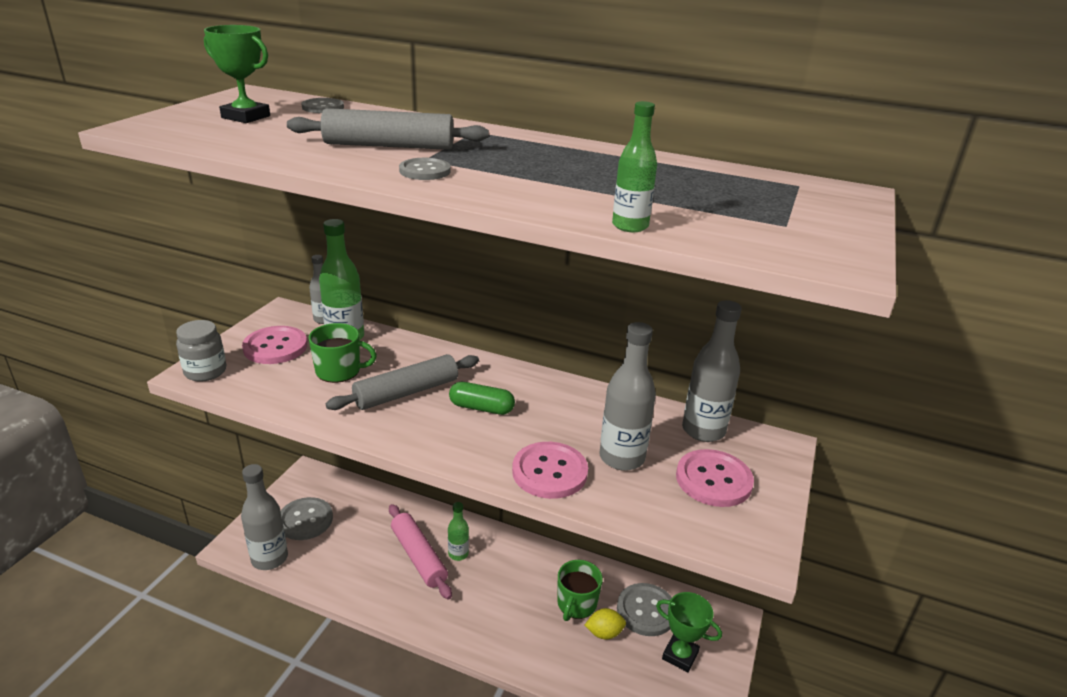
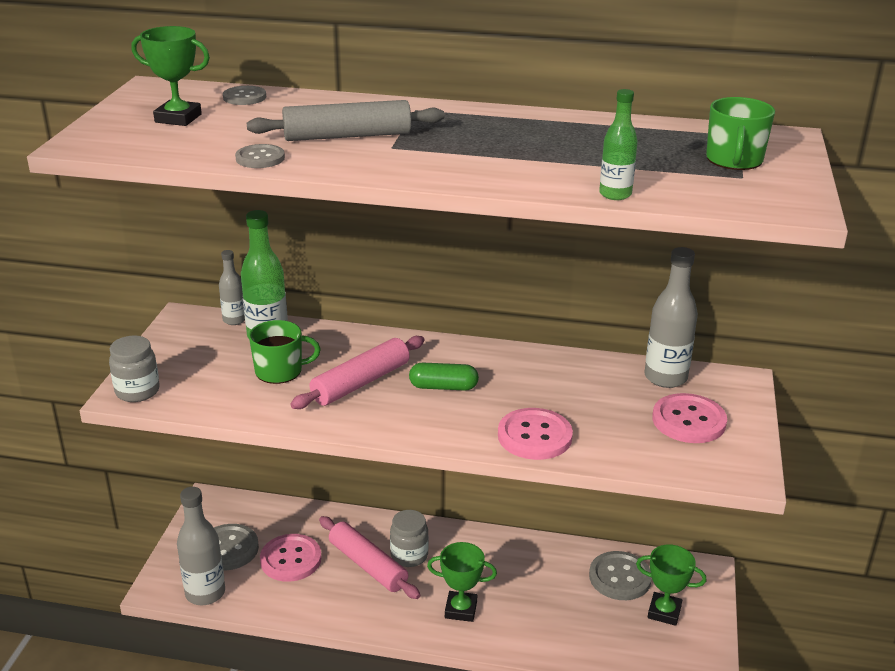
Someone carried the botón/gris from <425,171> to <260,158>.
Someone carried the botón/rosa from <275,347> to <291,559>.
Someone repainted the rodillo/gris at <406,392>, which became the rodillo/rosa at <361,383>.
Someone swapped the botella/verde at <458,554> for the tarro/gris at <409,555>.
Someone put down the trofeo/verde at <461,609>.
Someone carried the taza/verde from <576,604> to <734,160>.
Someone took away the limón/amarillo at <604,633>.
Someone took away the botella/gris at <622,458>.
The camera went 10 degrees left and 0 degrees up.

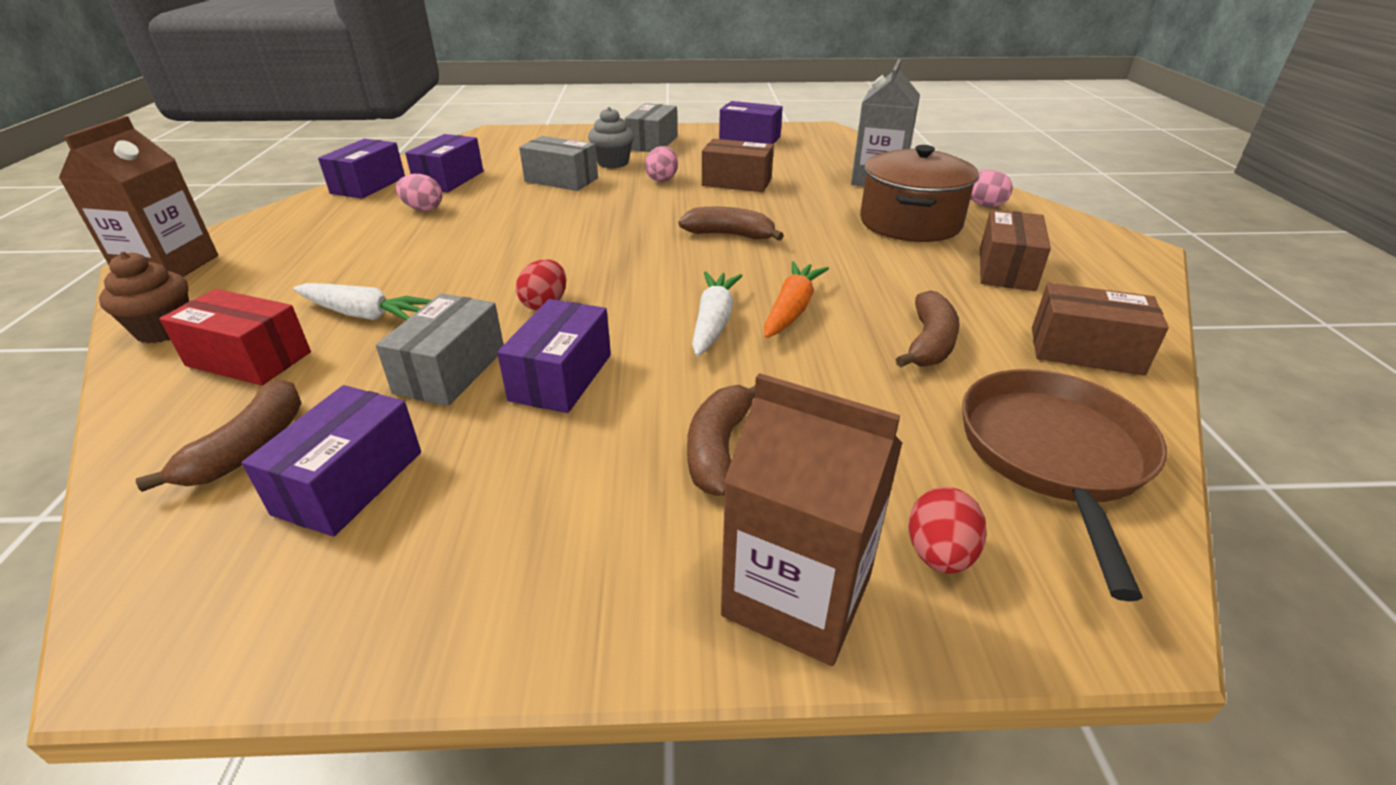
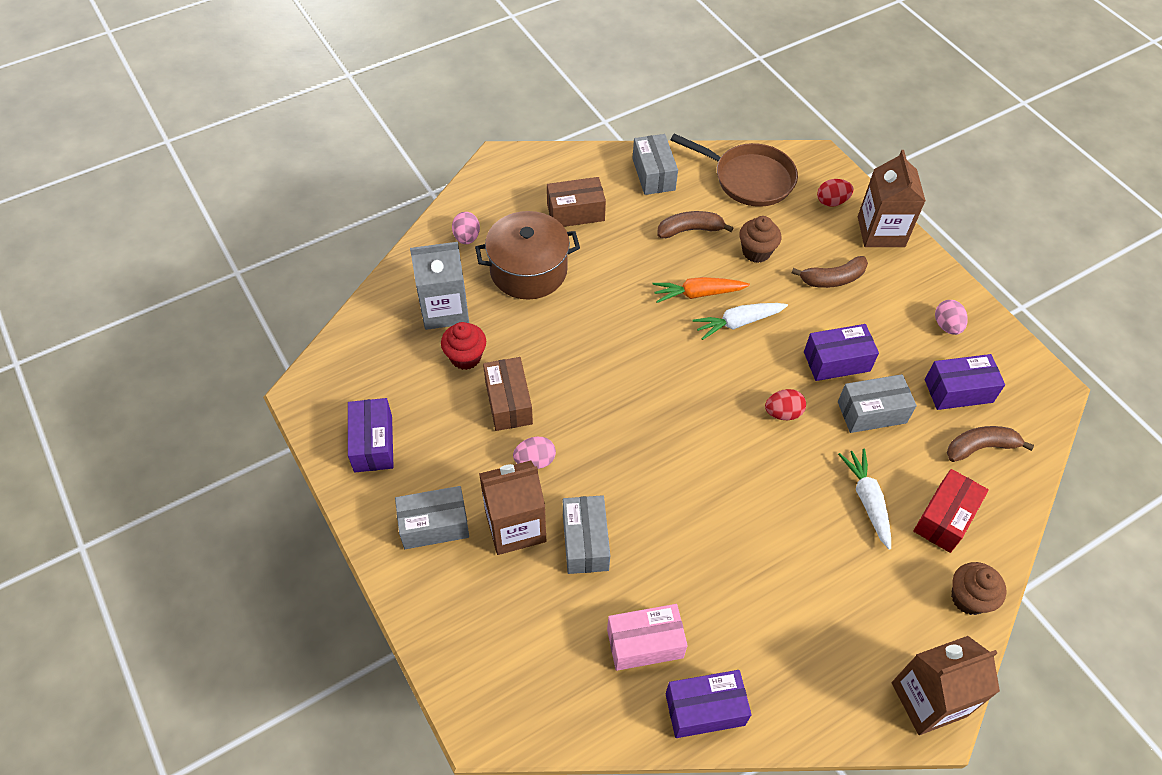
Someone put down the magdalena/rojo at <465,357>.
Someone swapped the magdalena/gris at <613,163> for the cartón de leche/marrón at <515,526>.
Someone repainted the caja/morado at <449,179>, which became the caja/rosa at <645,643>.
Someone repainted the caja/marrón at <1085,351>, which became the caja/gris at <653,174>.
Someone rotated the sartén/marrón at <1053,455> by 135 degrees counterclockwise.
Someone put down the magdalena/marrón at <756,252>.
Someone rotated the caja/rojo at <249,359> by 45 degrees clockwise.
Someone carried the huevo/rosa from <423,209> to <946,326>.
Someone took away the plátano/marrón at <730,235>.
The camera went 120 degrees left and 20 degrees up.

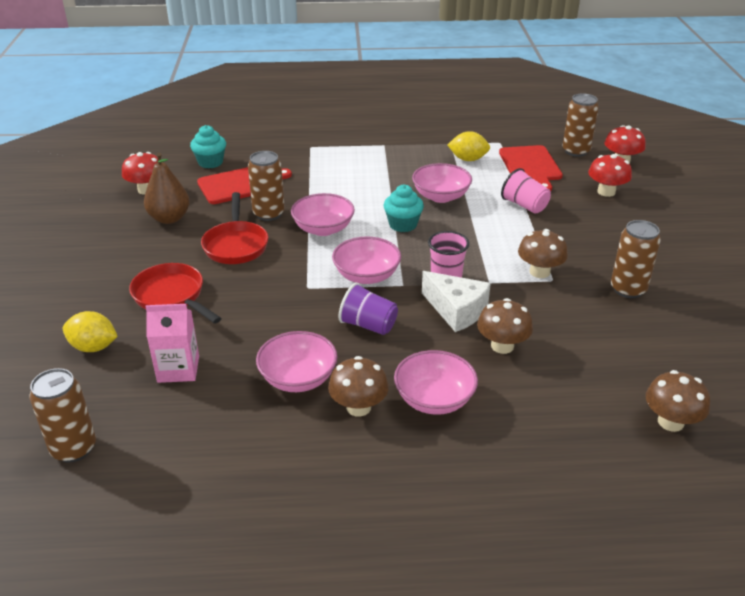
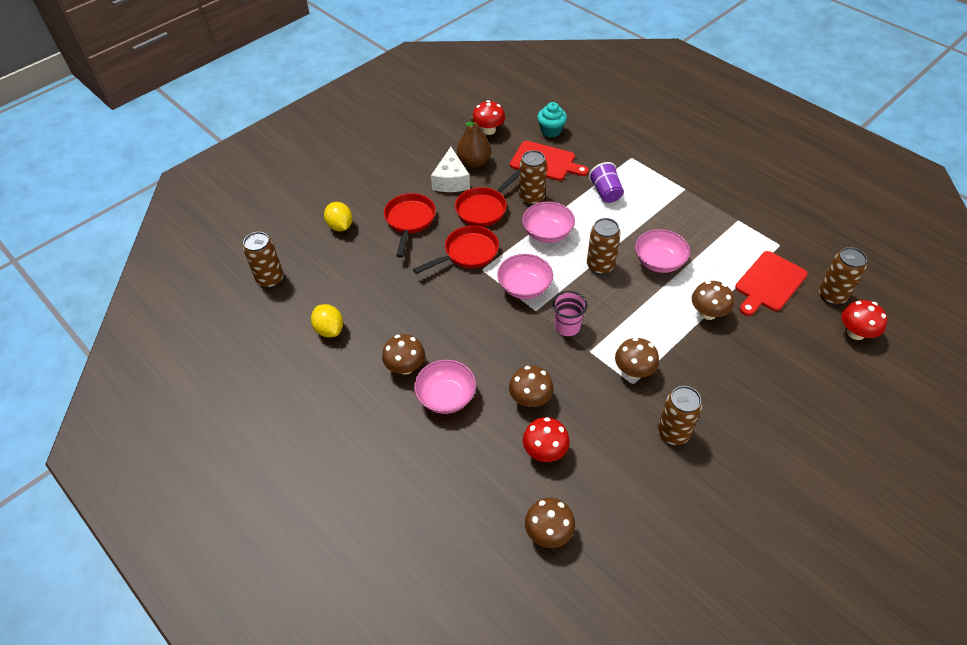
Someone carried the limón/amarillo from <468,159> to <329,329>.
Someone put down the sartén/rojo at <467,253>.
Someone carried the queso/blanco from <456,310> to <451,180>.
Someone carried the seta/rojo from <606,192> to <545,451>.
Someone swapped the magdalena/turquesa at <403,225> for the lata/marrón at <600,266>.
Someone carried the vaso/morado from <368,325> to <605,192>.
Someone swapped the vaso/rosa at <524,205> for the seta/marrón at <708,313>.
Someone took away the cartón de leche/rosa at <178,369>.
Someone took away the cuenco/rosa at <298,378>.
The camera went 50 degrees right and 15 degrees up.

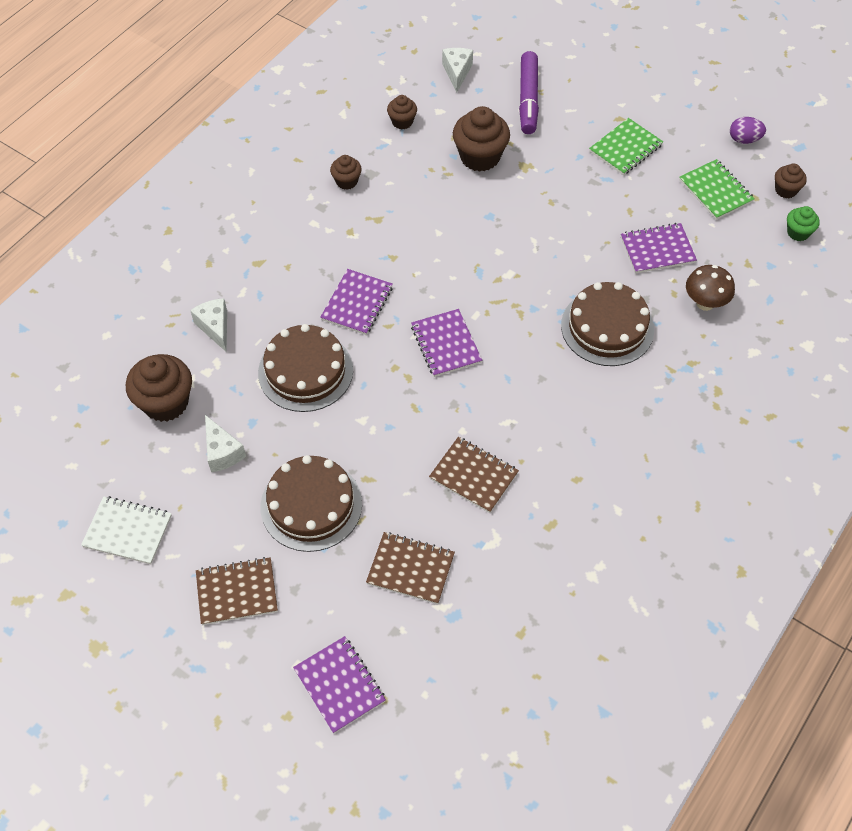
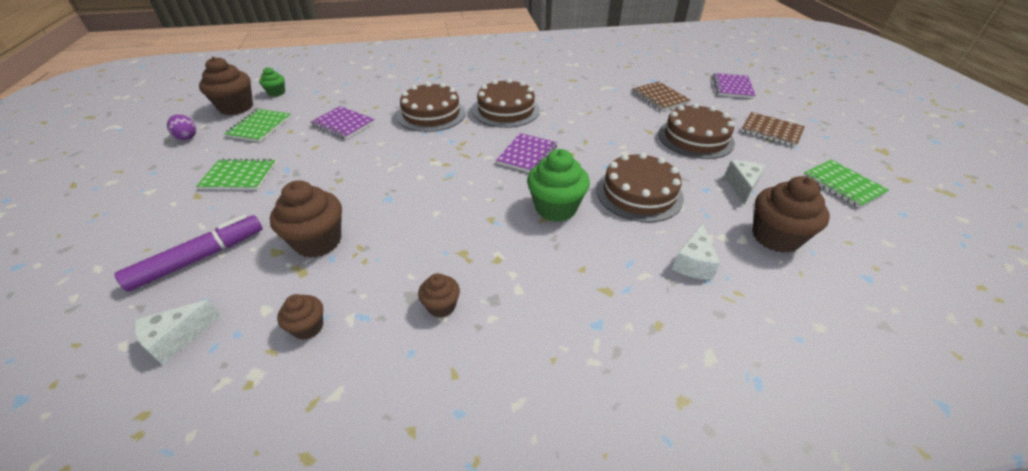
Someone scaled the magdalena/marrón at <785,190> by 1.85.
Someone put down the tarta/marrón at <506,110>.
Someone swapped the cuaderno/morado at <357,303> for the magdalena/verde at <556,208>.
Someone repainted the cuaderno/blanco at <127,531>, which became the cuaderno/verde at <842,185>.
Someone took away the cuaderno/marrón at <473,476>.
Someone took away the seta/marrón at <705,303>.
The camera went 135 degrees left and 15 degrees down.

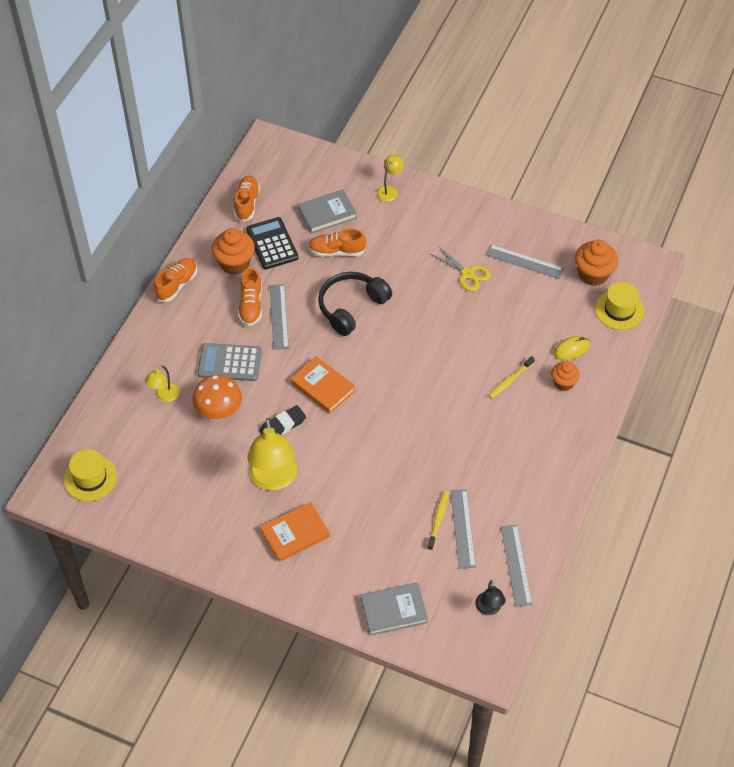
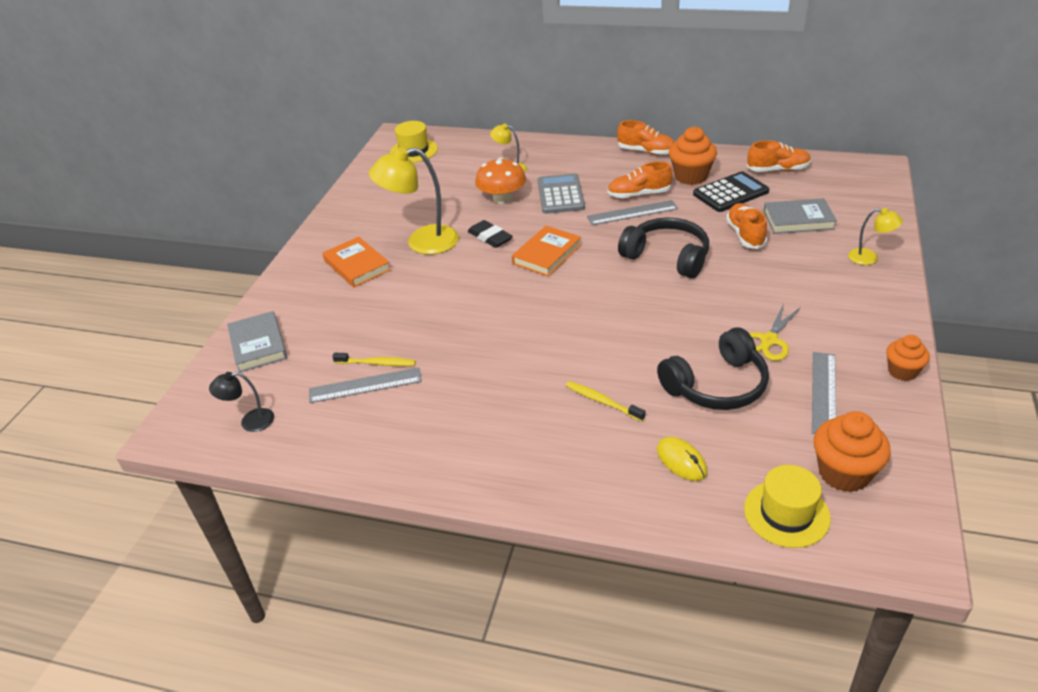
Someone put down the auriculares/negro at <717,385>.
Someone rotated the libro/gris at <327,214> by 60 degrees counterclockwise.
Someone carried the magdalena/naranja from <563,383> to <902,371>.
Someone took away the regla/gris at <516,565>.
The camera went 85 degrees right and 15 degrees down.

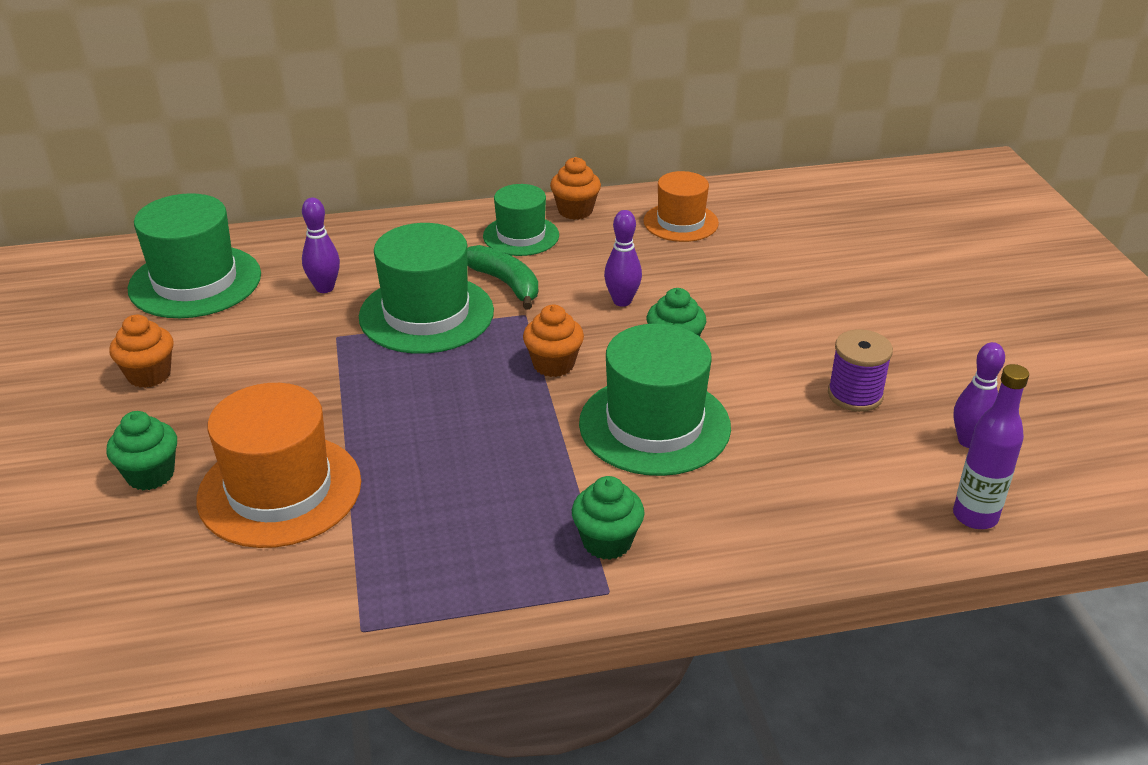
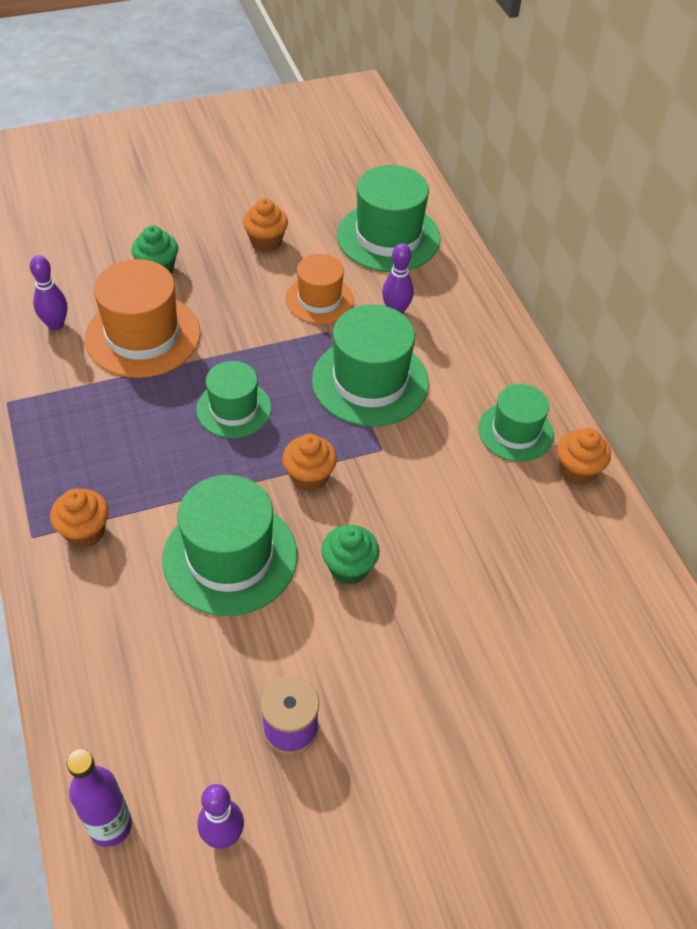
Someone carried the bolo/morado from <622,301> to <56,325>.
Someone repainted the magdalena/verde at <607,542>, which became the magdalena/naranja at <85,532>.
Someone put down the sombrero/verde at <234,409>.
Someone carried the sombrero/naranja from <680,222> to <319,299>.
Someone took away the plátano/verde at <505,283>.
The camera went 80 degrees right and 15 degrees up.

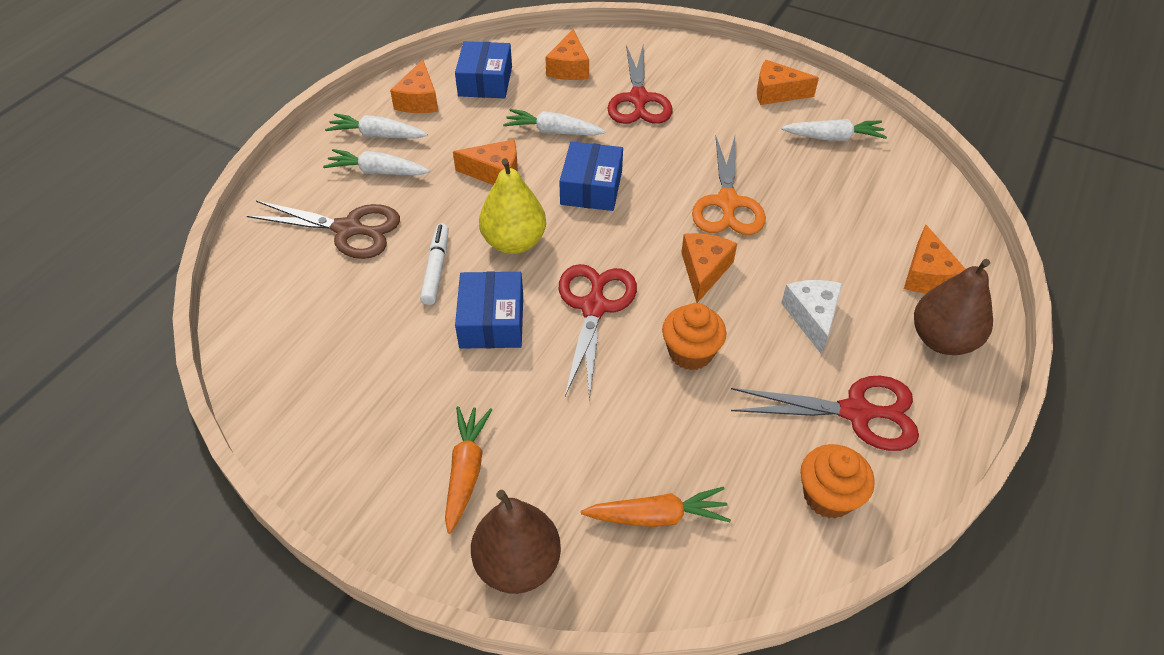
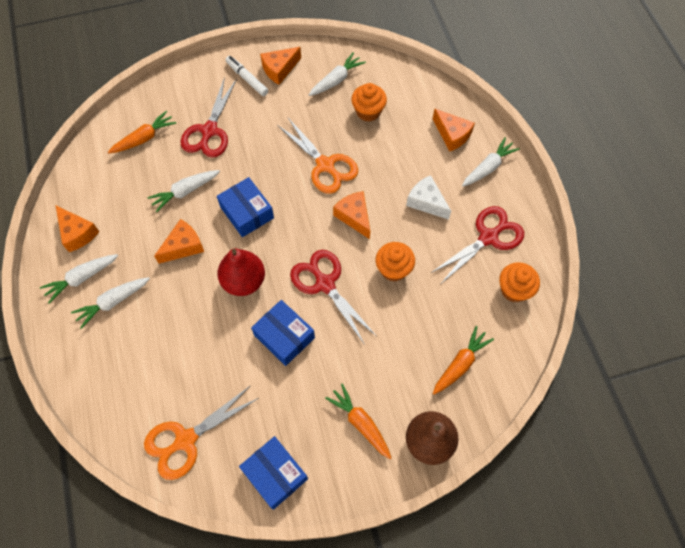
Someone swapped the queso/naranja at <569,68> for the zanahoria/naranja at <144,138>.
Someone put down the tijeras/naranja at <186,440>.
Someone rotated the tijeras/rojo at <638,99> by 60 degrees clockwise.
Someone repainted the pera/amarillo at <514,242>, which became the pera/rojo at <244,281>.
Someone carried the rotulador/blanco from <436,268> to <247,79>.
Someone carried the caja/azul from <485,81> to <275,474>.
Someone put down the magdalena/naranja at <368,111>.
Someone swapped the pera/marrón at <942,340> for the zanahoria/blanco at <488,167>.
Someone took away the tijeras/marrón at <348,229>.
The camera went 45 degrees left and 15 degrees up.

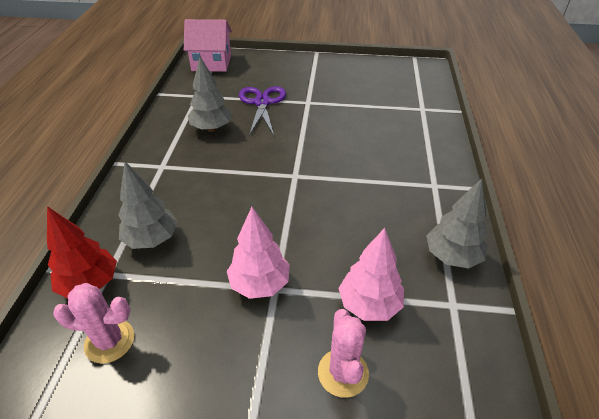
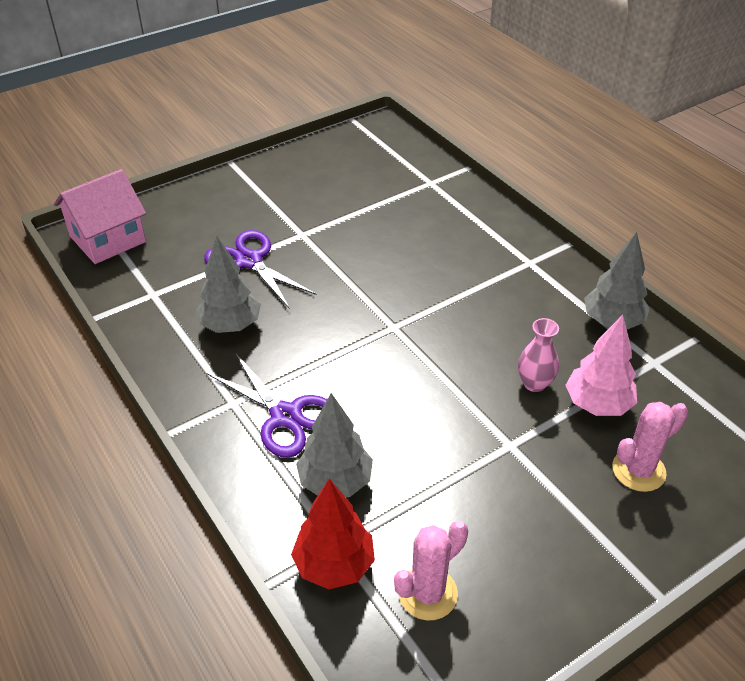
Someone put down the tijeras/morado at <285,416>.
Someone put down the florero/rosa at <534,383>.
Someone rotated the cactus/rosa at <343,373> by 75 degrees counterclockwise.
Someone took away the árbol/rosa at <259,284>.
The camera went 40 degrees left and 0 degrees up.

